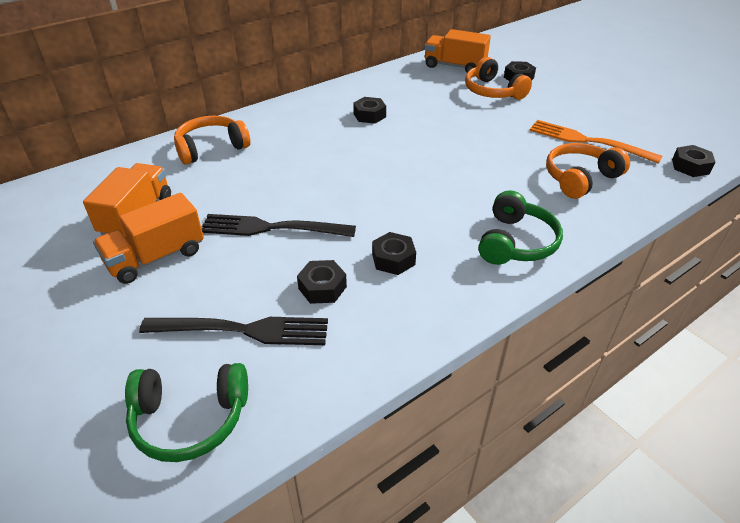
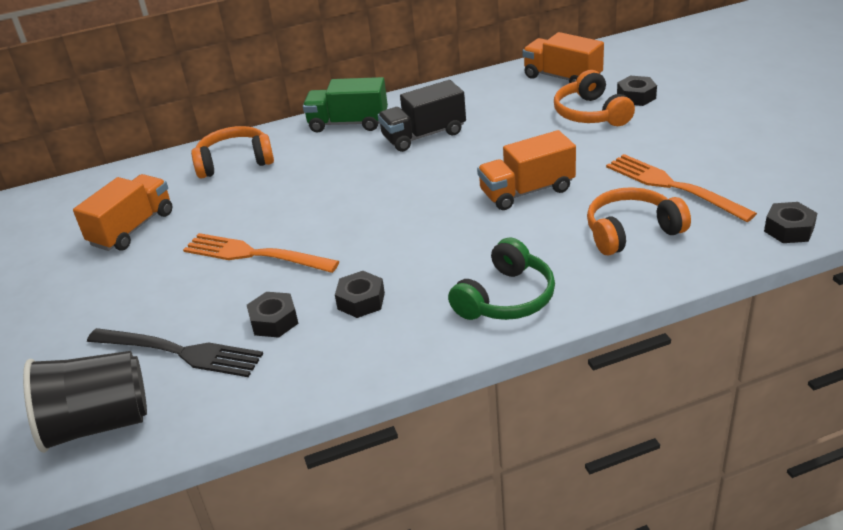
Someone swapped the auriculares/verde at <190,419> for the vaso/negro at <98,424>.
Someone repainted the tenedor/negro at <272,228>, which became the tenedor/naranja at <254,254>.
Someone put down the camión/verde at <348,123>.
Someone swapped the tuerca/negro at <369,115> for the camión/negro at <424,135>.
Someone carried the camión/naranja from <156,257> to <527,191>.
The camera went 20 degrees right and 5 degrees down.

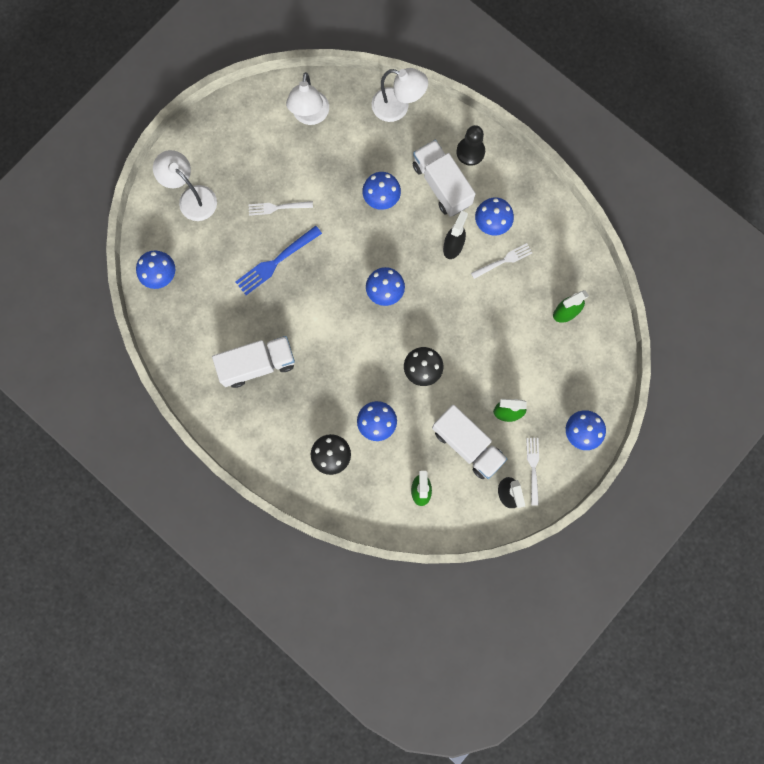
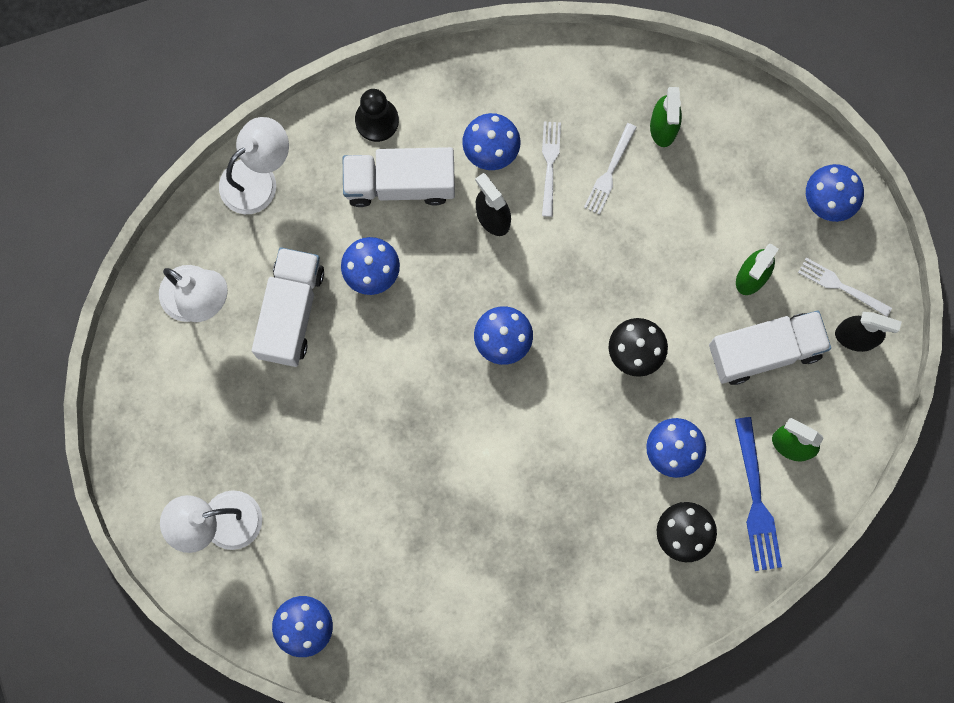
Someone carried the camión/blanco from <257,364> to <290,312>.
Someone carried the tenedor/blanco from <278,207> to <610,172>.
Someone carried the tenedor/azul from <276,262> to <756,500>.
The camera went 60 degrees left and 0 degrees up.

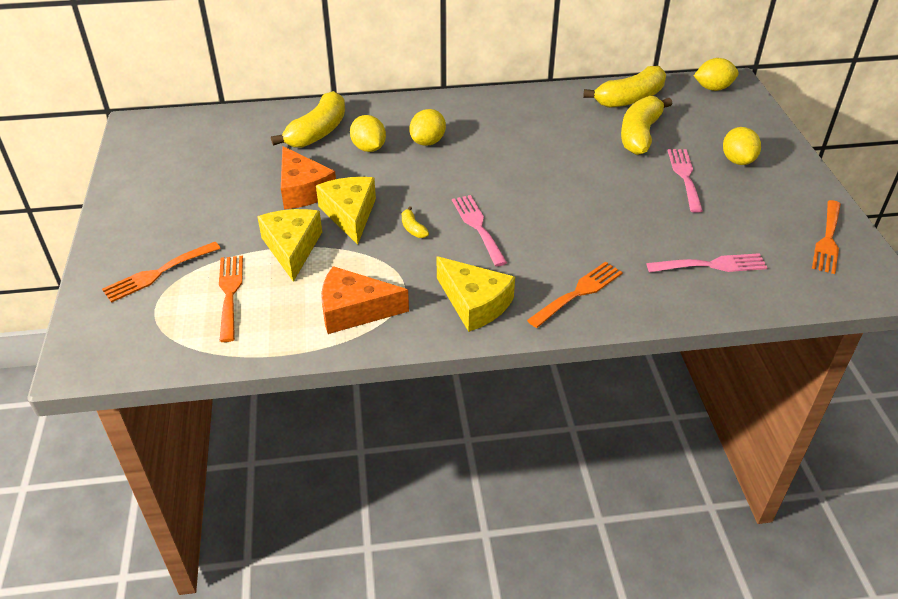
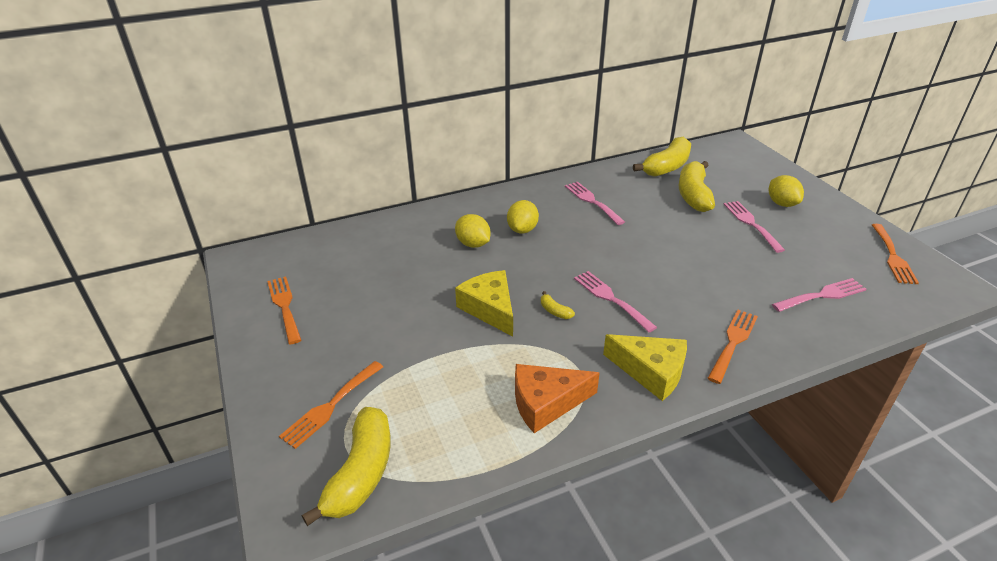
Someone carried the tenedor/naranja from <230,293> to <284,306>.
Someone carried the plátano/amarillo from <318,132> to <361,473>.
Someone put down the tenedor/rosa at <592,201>.
Someone took away the queso/amarillo at <292,248>.
Someone took away the queso/naranja at <303,190>.
Someone took away the limón/amarillo at <713,88>.
The camera went 15 degrees left and 5 degrees down.

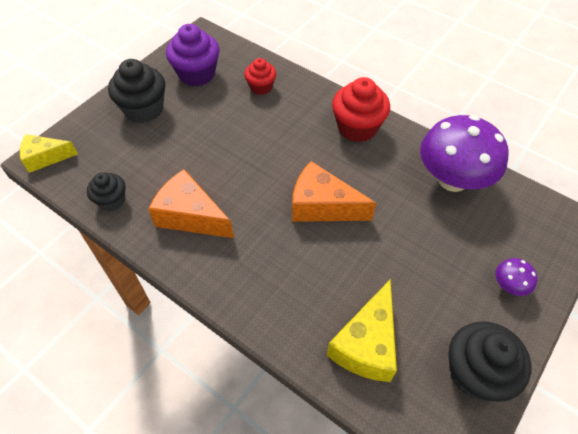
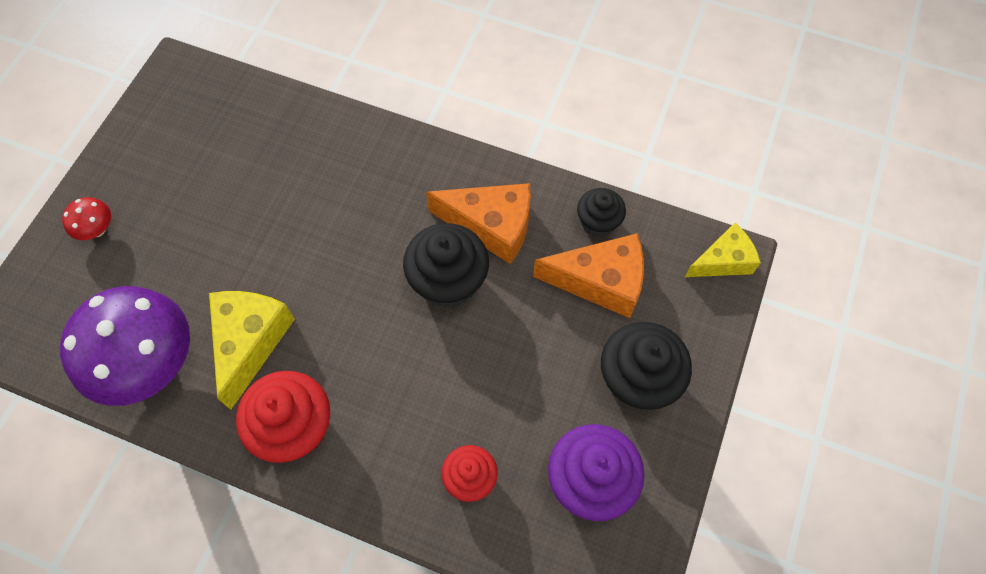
Someone repainted the seta/morado at <509,286>, which became the seta/rojo at <97,229>.
Someone carried the queso/amarillo from <366,344> to <250,342>.
Someone carried the magdalena/negro from <476,373> to <448,282>.
Someone carried the queso/naranja from <322,206> to <600,281>.
The camera went 165 degrees right and 10 degrees up.

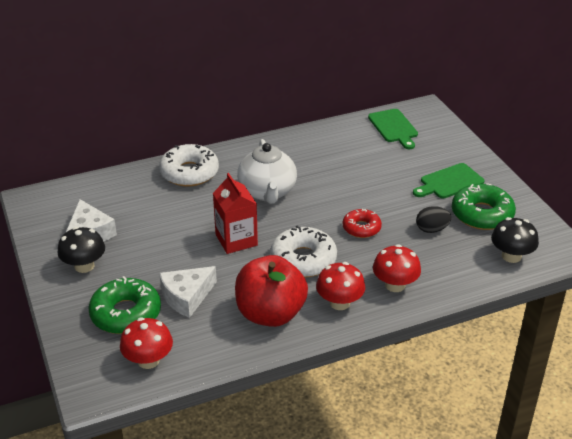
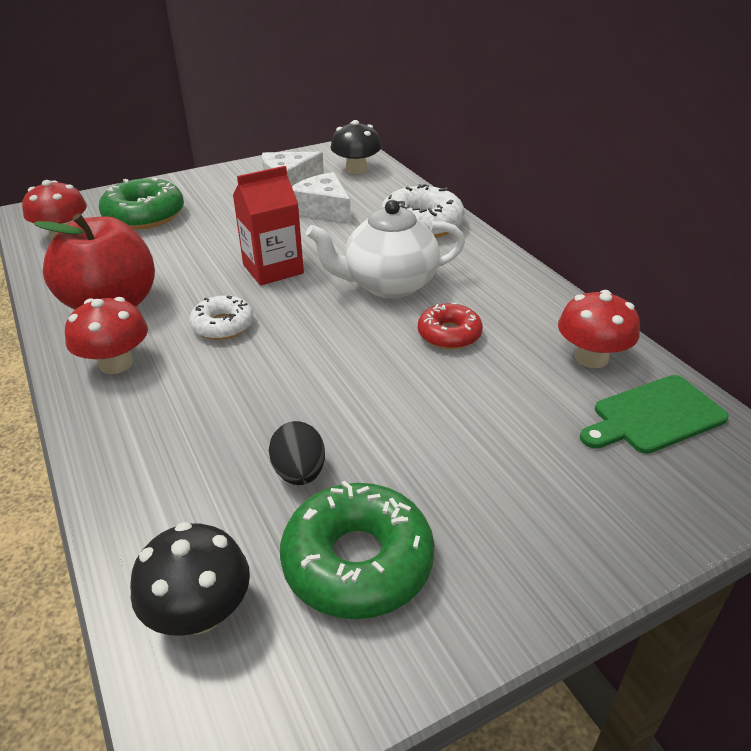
Someone scaled the rosquilla/blanco at <303,260> by 0.61.
Someone carried the queso/blanco from <187,297> to <323,209>.
Someone carried the seta/negro from <84,266> to <356,169>.
Someone carried the rosquilla/rojo from <361,228> to <449,334>.
Someone carried the seta/rojo from <395,285> to <591,358>.
Someone took away the tabla de cortar/verde at <449,182>.
The camera went 85 degrees right and 0 degrees up.

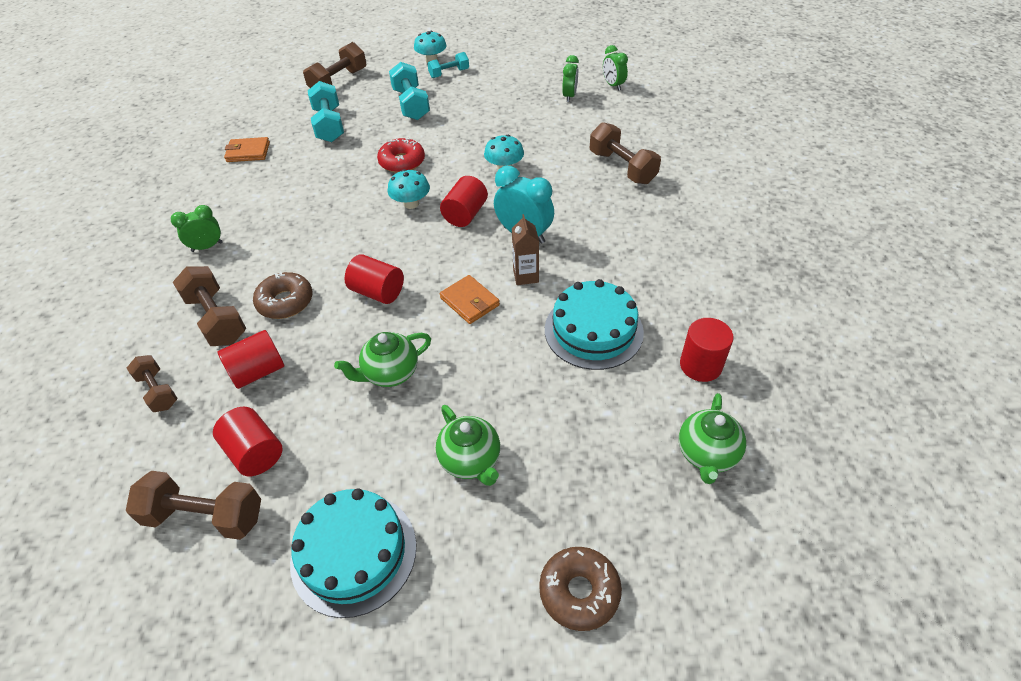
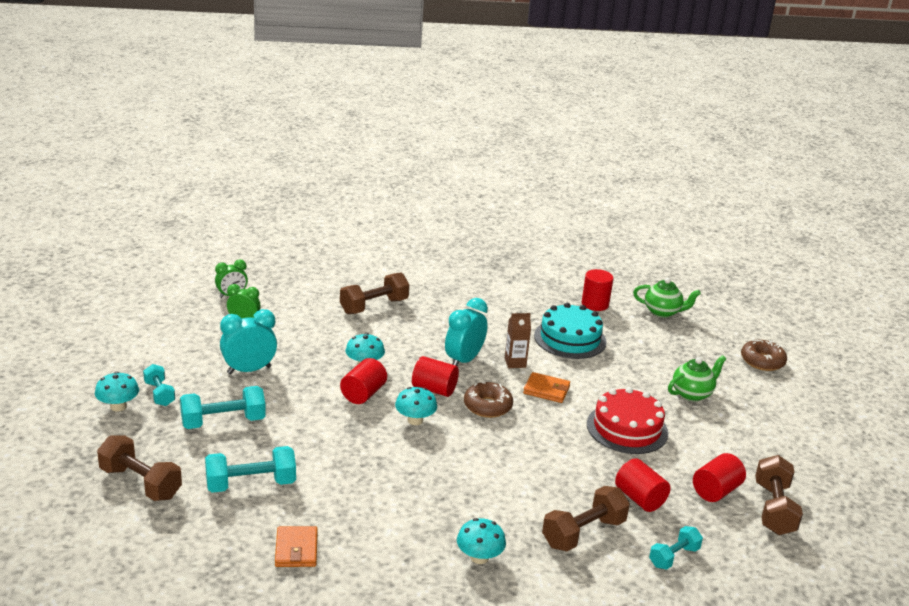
Someone put down the despertador/turquesa at <249,370>.
Someone carried the cilindro/rojo from <377,292> to <363,394>.
Someone swapped the despertador/verde at <207,247> for the seta/turquesa at <479,557>.
Someone carried the rosquilla/marrón from <285,302> to <487,406>.
Someone rotated the cartera/naranja at <470,302> by 60 degrees clockwise.
Someone swapped the tetera/verde at <390,373> for the tarta/rojo at <627,428>.
Someone repainted the mancuerna/marrón at <158,391>, which became the mancuerna/turquesa at <674,557>.
Someone took away the tarta/turquesa at <354,553>.
Someone took away the rosquilla/rojo at <402,162>.
The camera went 95 degrees left and 20 degrees down.

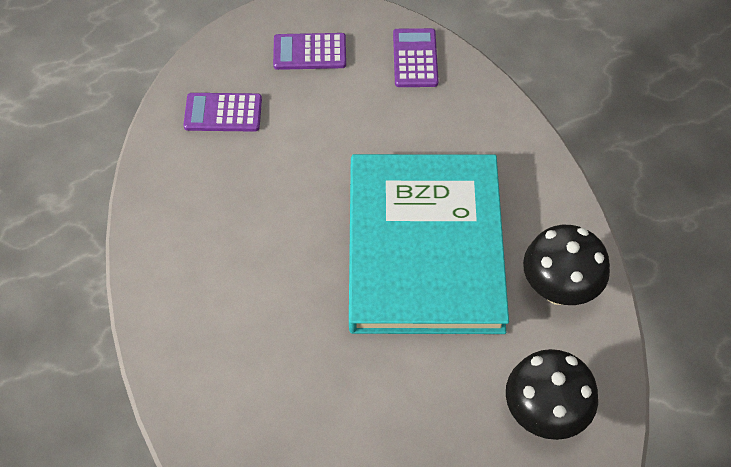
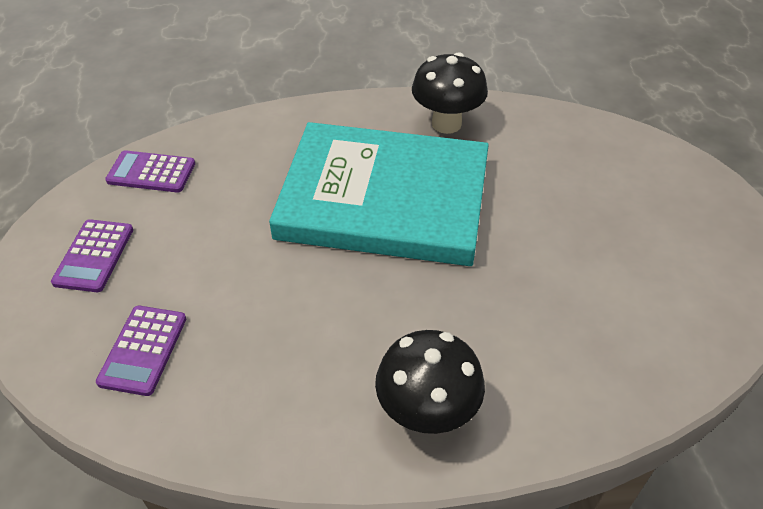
Someone carried the seta/negro from <544,414> to <427,414>.
The camera went 80 degrees left and 10 degrees down.

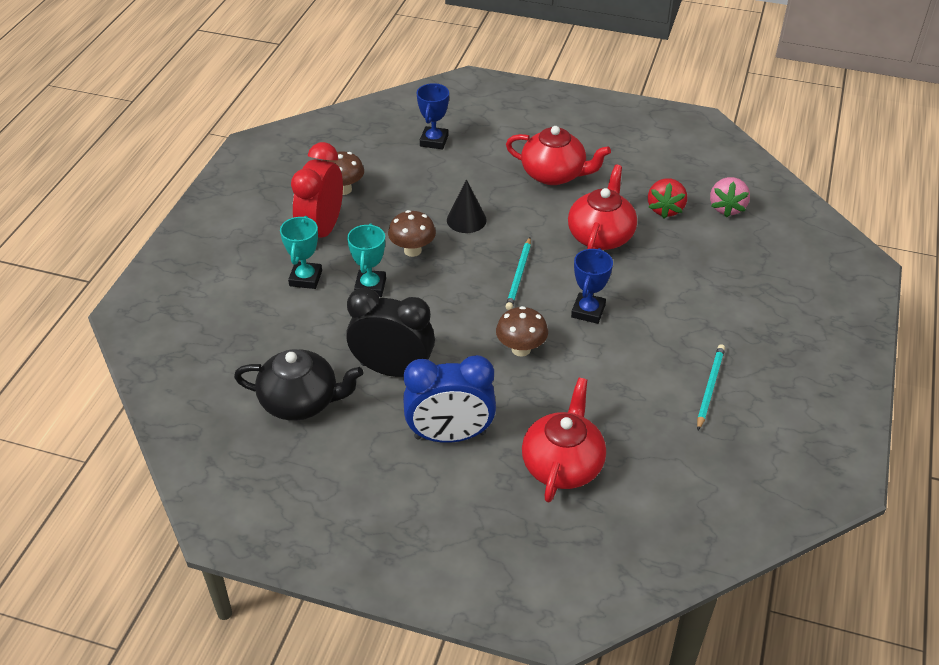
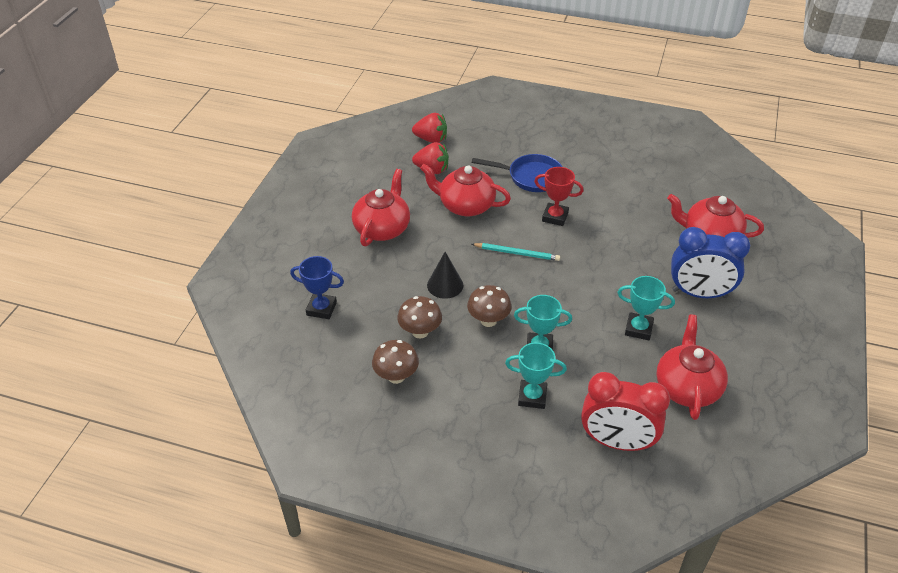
Someone carried the seta/marrón from <521,349> to <420,332>.
Someone repainted the fresa/rosa at <727,208>, which became the fresa/rojo at <431,139>.
Someone put down the sartén/azul at <530,177>.
Someone repainted the trofeo/azul at <588,311>, which became the trofeo/rojo at <555,217>.
Someone carried the despertador/rojo from <322,230> to <617,442>.
Someone swapped the despertador/negro at <393,370> for the trofeo/turquesa at <638,329>.
Someone repainted the tetera/negro at <301,401>, which became the tetera/rojo at <687,387>.
Someone rotated the despertador/azul at <450,435> by 105 degrees clockwise.
Someone took away the lápiz/turquesa at <709,387>.
The camera went 90 degrees left and 0 degrees up.

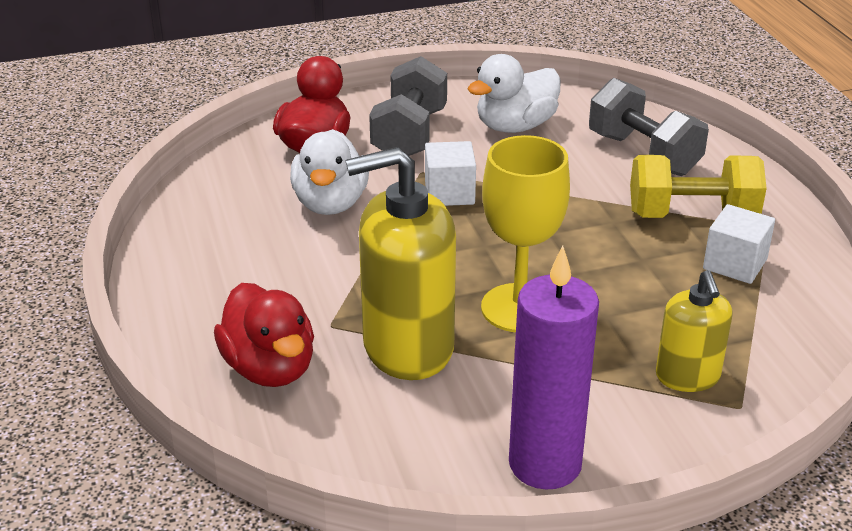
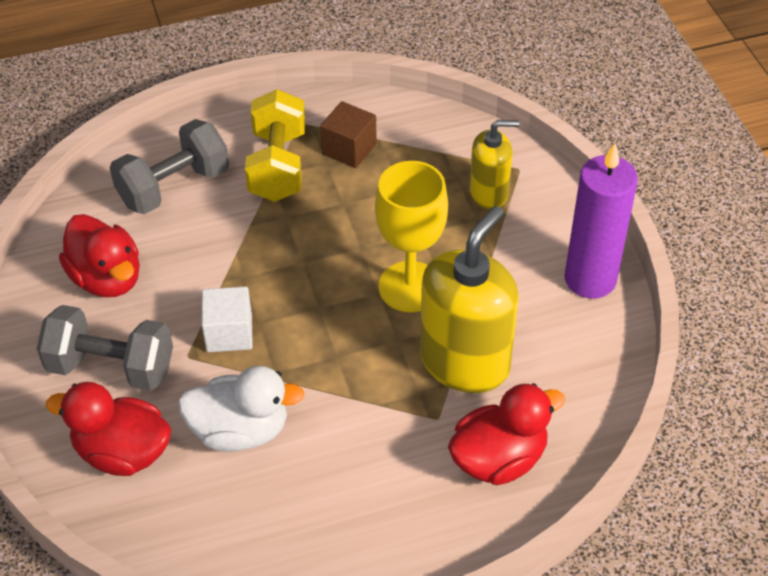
Someone repainted the pato/blanco at <515,126>, which became the pato/rojo at <107,278>.
Someone repainted the cubo/blanco at <735,264>, which became the cubo/marrón at <349,149>.
Someone rotated the dispensador de jabón/amarillo at <407,347> by 135 degrees counterclockwise.
The camera went 90 degrees left and 15 degrees up.

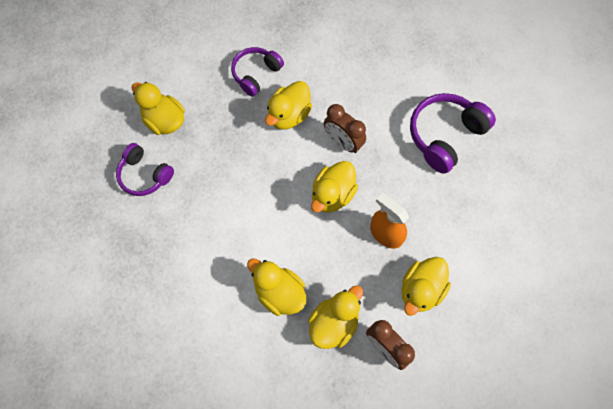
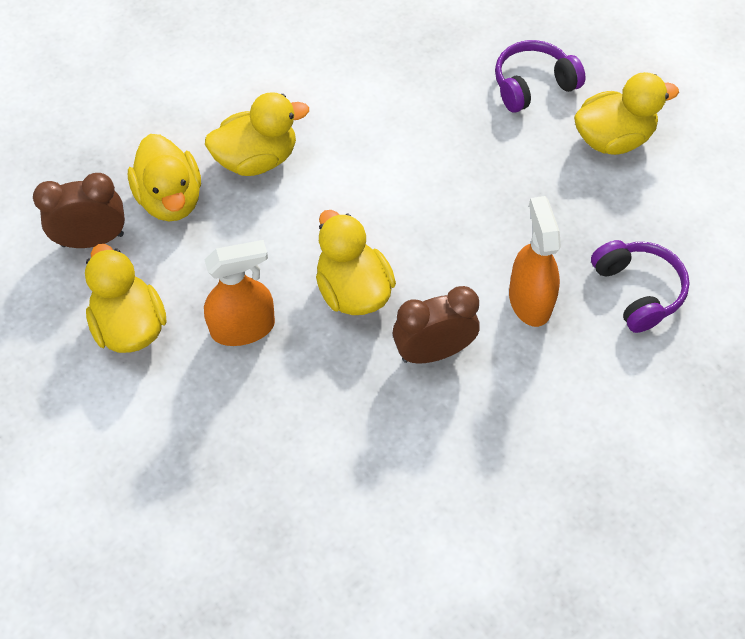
Someone swapped the pato/amarillo at <289,115> for the pulverizador/naranja at <530,300>.
Someone took away the auriculares/morado at <445,135>.
The camera went 120 degrees right and 10 degrees down.

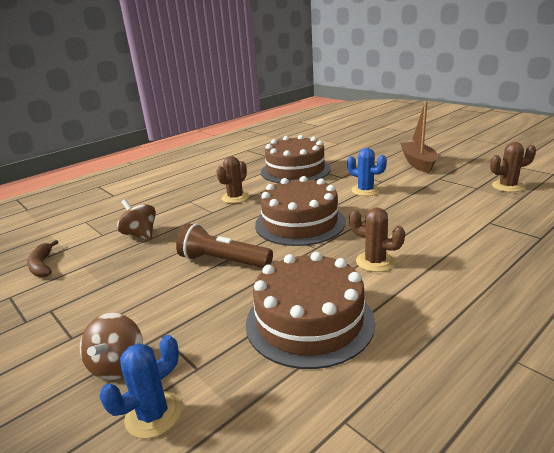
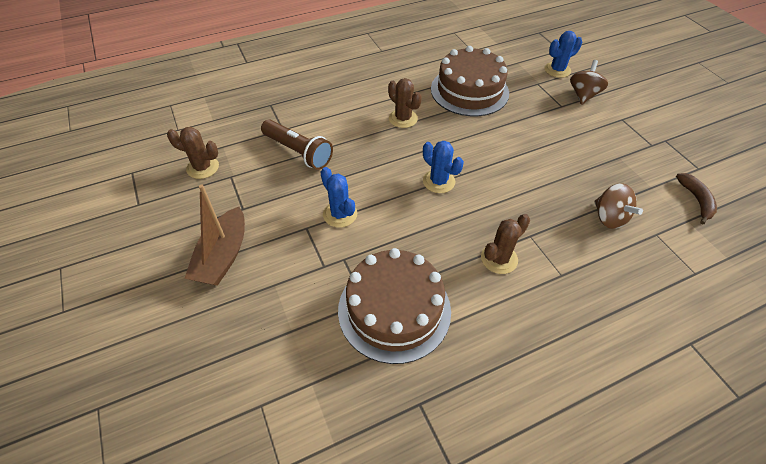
Someone carried the lámpara de mano/marrón from <223,261> to <298,152>.
Someone swapped the tarta/marrón at <300,223> for the cactus/azul at <438,181>.
The camera went 165 degrees left and 25 degrees up.

